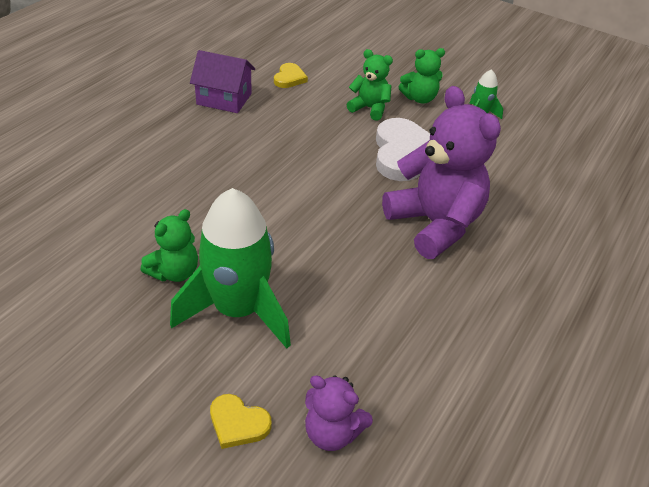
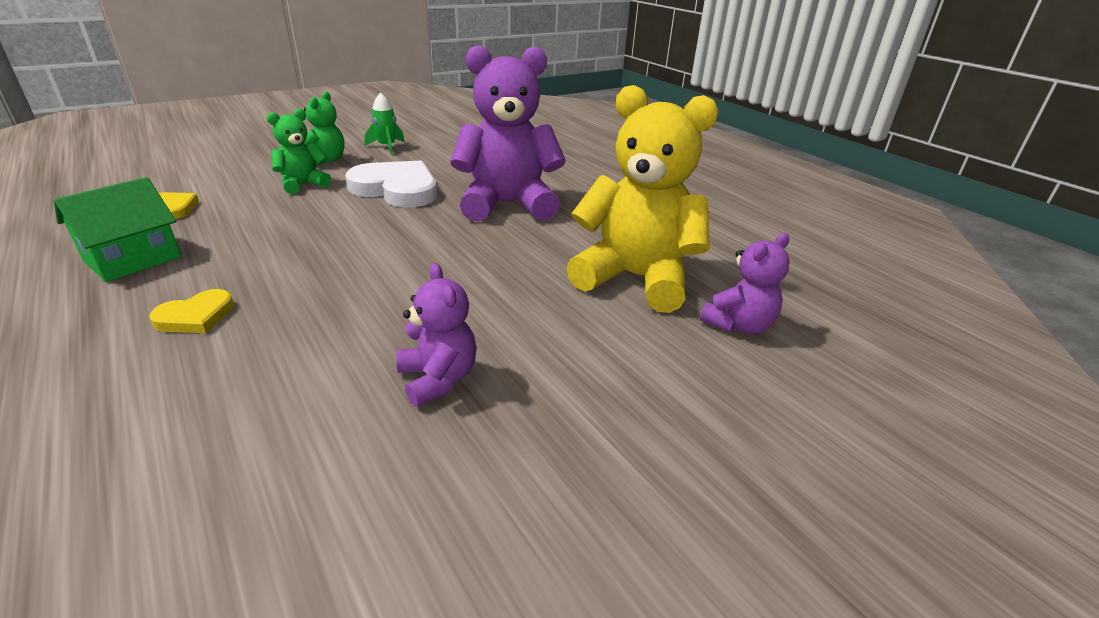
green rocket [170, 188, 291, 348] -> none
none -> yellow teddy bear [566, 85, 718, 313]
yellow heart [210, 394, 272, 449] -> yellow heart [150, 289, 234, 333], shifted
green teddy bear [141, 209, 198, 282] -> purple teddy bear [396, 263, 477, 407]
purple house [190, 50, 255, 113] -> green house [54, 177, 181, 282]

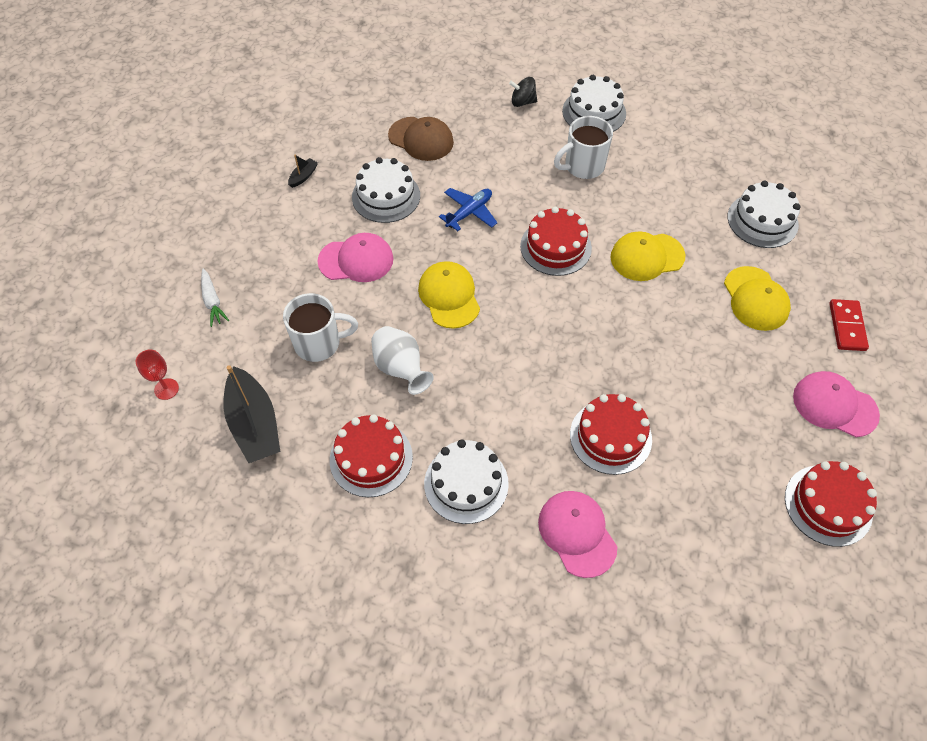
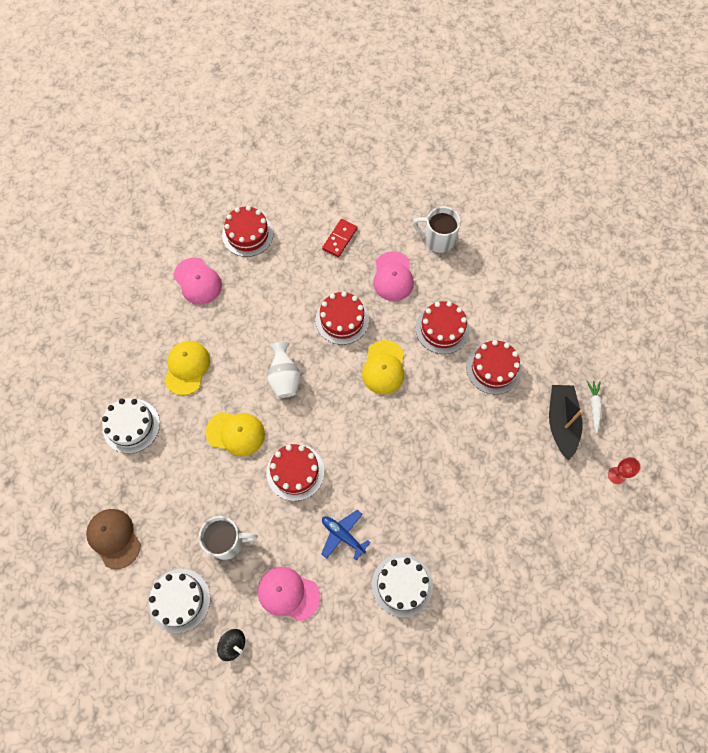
black boat [288, 155, 318, 188] -> none
white carrot [201, 268, 229, 327] -> white carrot [587, 380, 602, 433], shifted
white mug [283, 293, 358, 362] -> white mug [413, 207, 461, 253], shifted
pink cap [318, 233, 394, 282] -> pink cap [258, 567, 320, 621], shifted
white vase [371, 326, 434, 395] -> white vase [267, 342, 301, 398], shifted
brown cap [388, 117, 454, 161] -> brown cap [86, 509, 141, 569], shifted
yellow cap [418, 261, 480, 329] -> yellow cap [362, 340, 404, 394], shifted
red domino [829, 299, 869, 351] -> red domino [322, 219, 357, 257], shifted
white cake [424, 439, 509, 524] -> red cake [416, 301, 469, 354]
blue plane [439, 188, 498, 231] -> blue plane [322, 510, 371, 560], 60 degrees clockwise

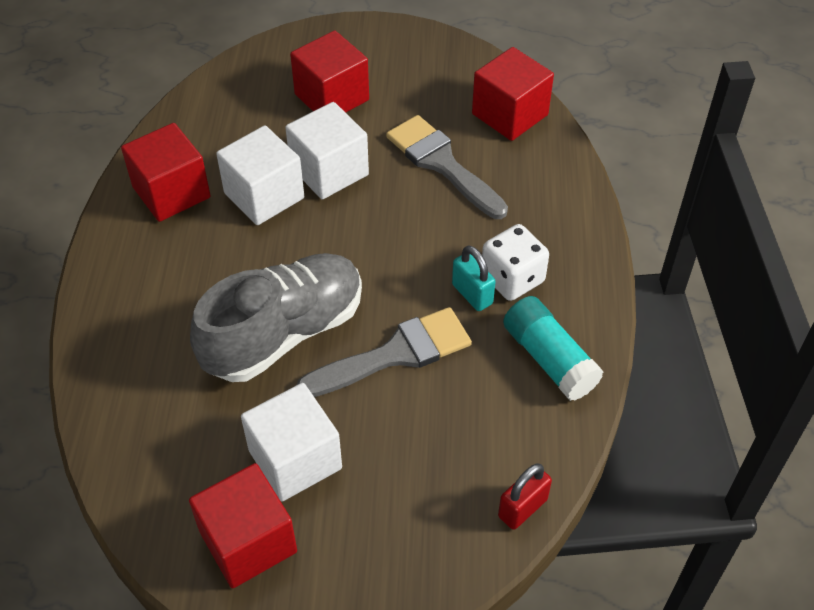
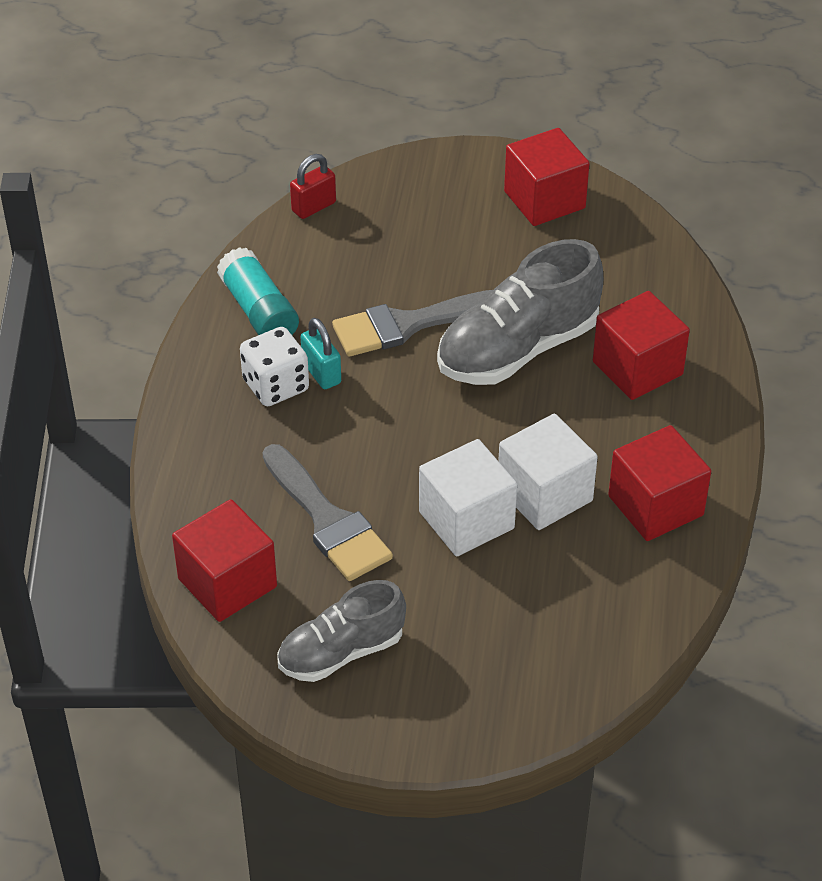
white cube [241, 383, 342, 501] -> none
none -> grey shoe [277, 580, 406, 682]
red cube [290, 30, 369, 113] -> red cube [593, 291, 690, 400], shifted

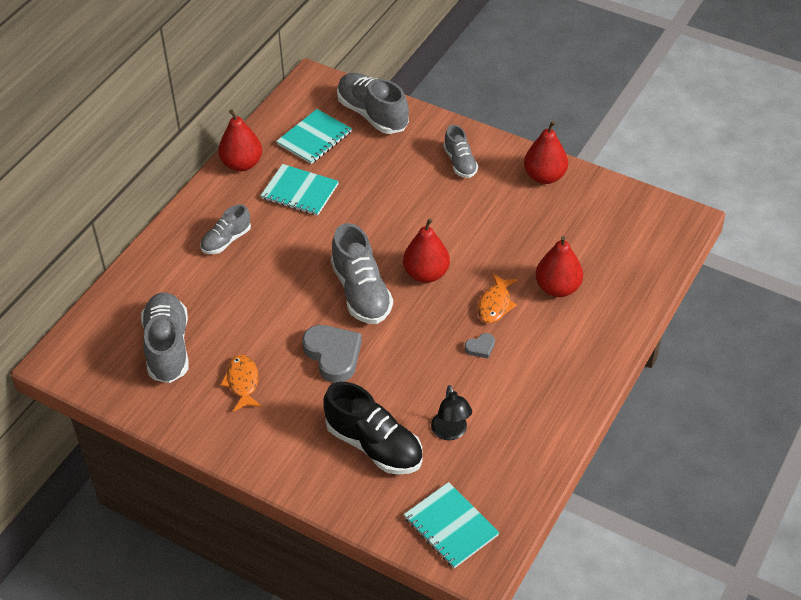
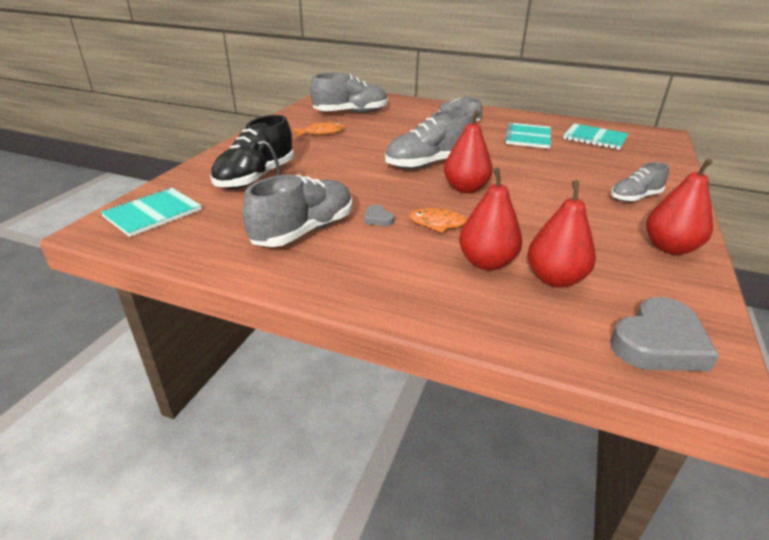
red pear [218, 110, 262, 171] -> red pear [527, 180, 596, 288], shifted
grey heart [302, 325, 362, 383] -> grey heart [610, 297, 719, 371], shifted
grey shoe [337, 73, 409, 134] -> grey shoe [243, 175, 352, 247], shifted

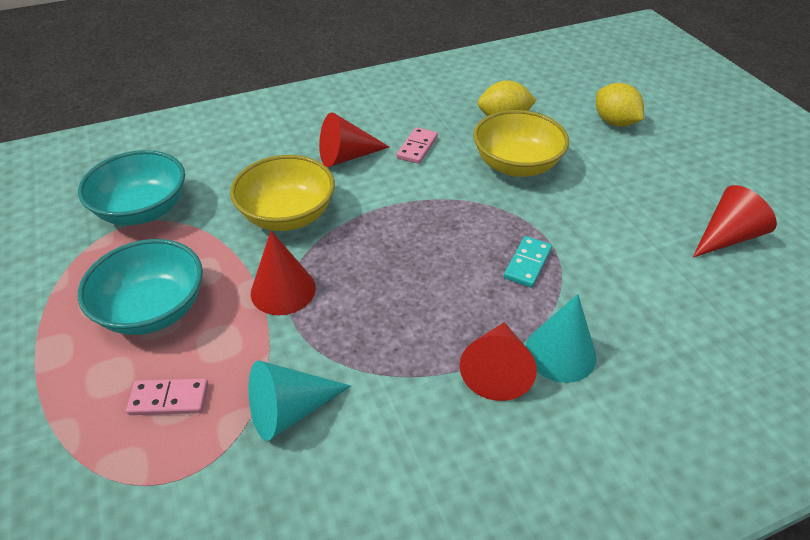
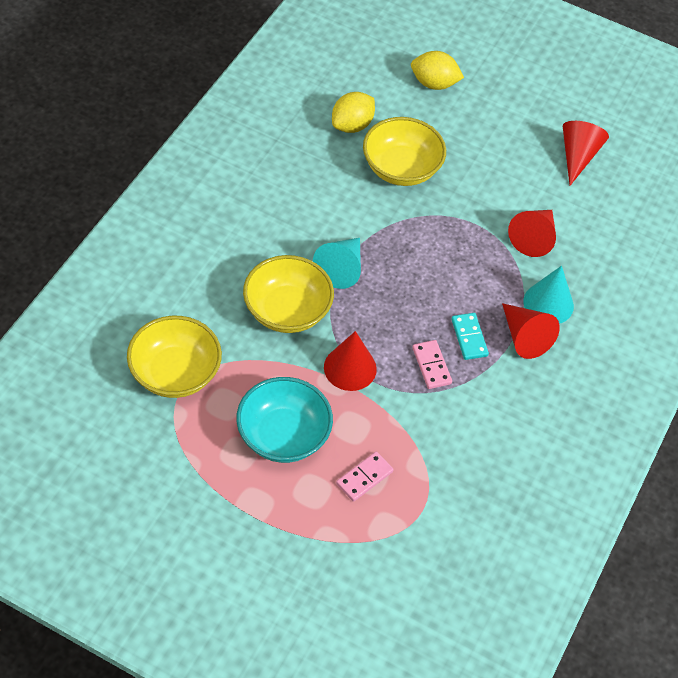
turquoise cone [248, 360, 351, 441] -> turquoise cone [313, 238, 361, 289], shifted
red cone [319, 112, 389, 167] -> red cone [508, 210, 556, 257], shifted
pink domino [397, 127, 438, 164] -> pink domino [412, 340, 452, 389], shifted
turquoise domino [504, 236, 552, 288] -> turquoise domino [451, 313, 489, 360], shifted
turquoise bowl [78, 150, 185, 226] -> yellow bowl [127, 316, 222, 398]

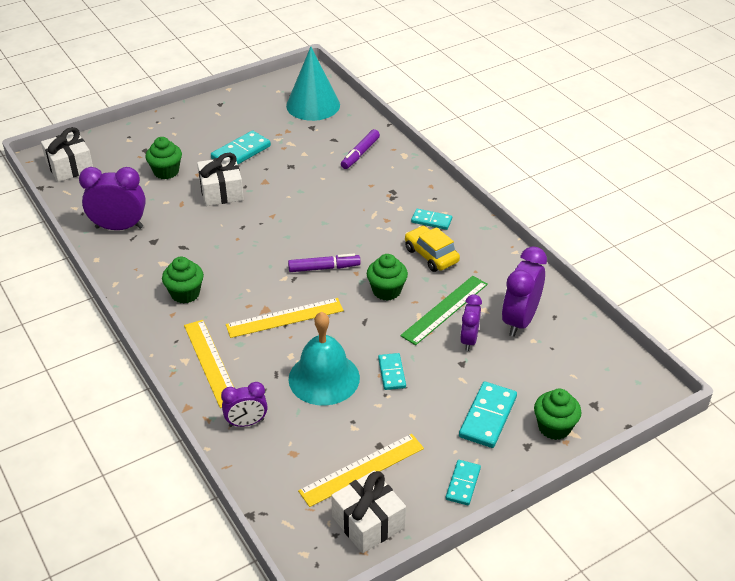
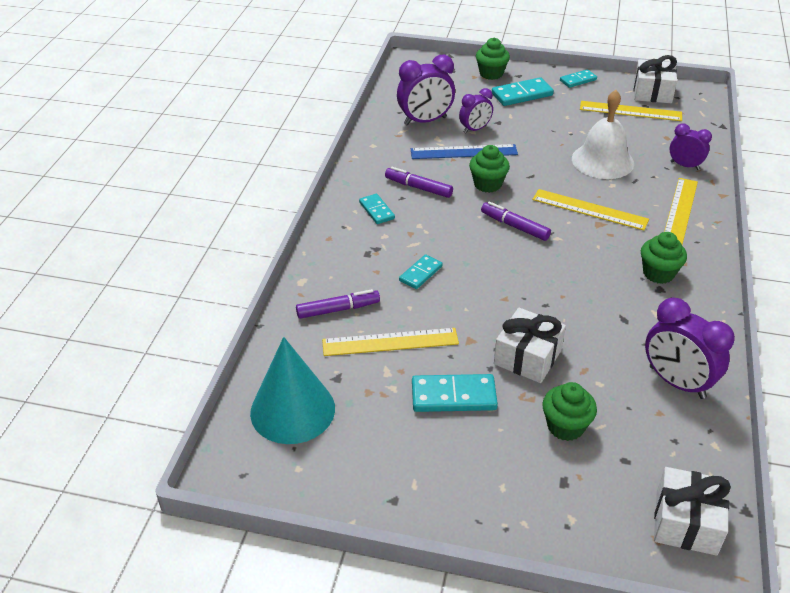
none -> yellow ruler [322, 328, 459, 356]
turquoise domino [378, 353, 406, 390] -> turquoise domino [399, 254, 443, 289], shifted
yellow car [405, 226, 460, 272] -> purple marker [385, 167, 453, 198]
turquoise bell [288, 312, 360, 406] -> white bell [572, 90, 634, 179]
green ruler [400, 276, 488, 345] -> blue ruler [411, 144, 518, 159]

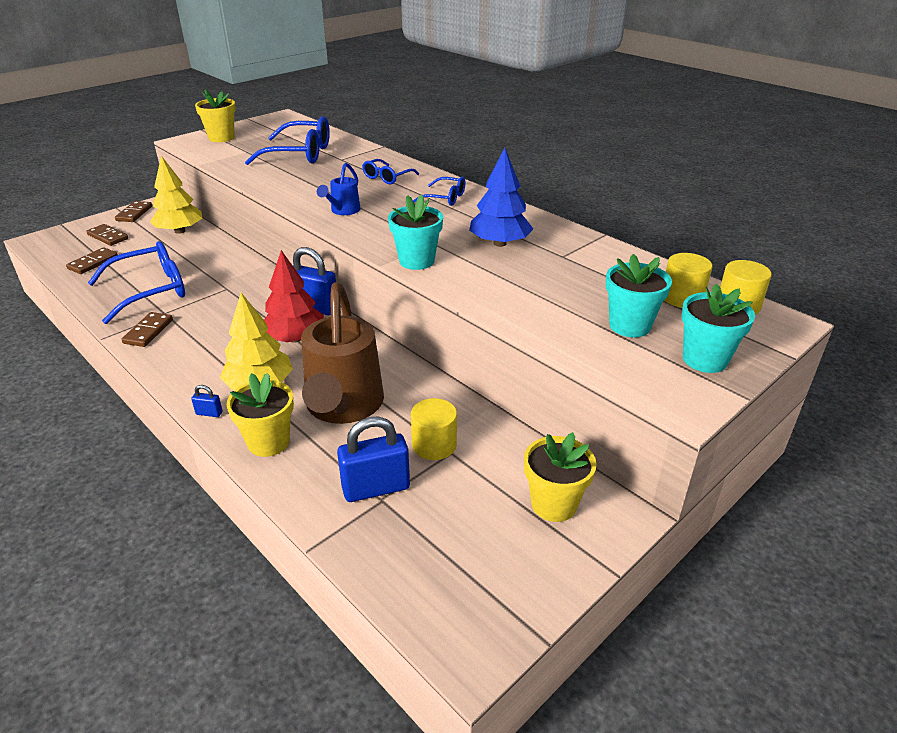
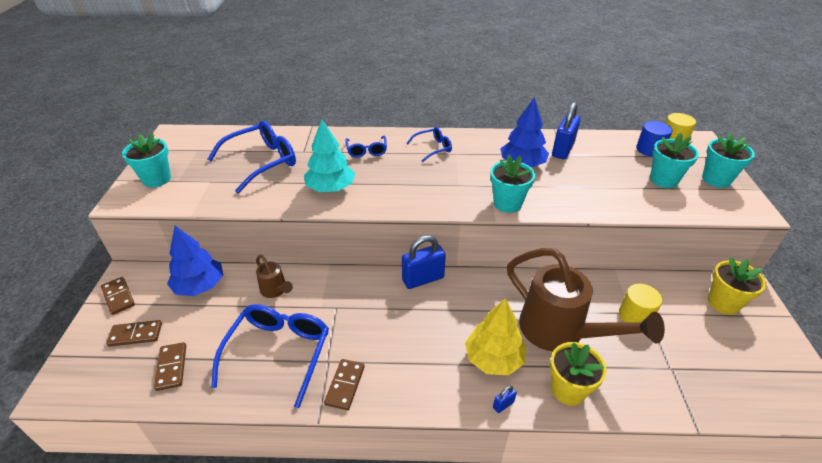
red tree [264, 250, 324, 343] -> none
blue watering can [317, 163, 361, 215] -> none
none -> brown watering can [256, 254, 293, 298]
none -> turquoise tree [304, 119, 355, 192]
blue padlock [337, 417, 410, 502] -> blue padlock [552, 102, 581, 159], shifted
yellow tree [150, 156, 202, 234] -> blue tree [167, 226, 223, 296]
yellow flower pot [195, 89, 236, 142] -> turquoise flower pot [122, 133, 171, 187]
yellow cylinder [664, 253, 712, 308] -> blue cylinder [636, 121, 672, 157]
brown domino [121, 312, 173, 347] -> brown domino [324, 359, 365, 410], 45 degrees clockwise

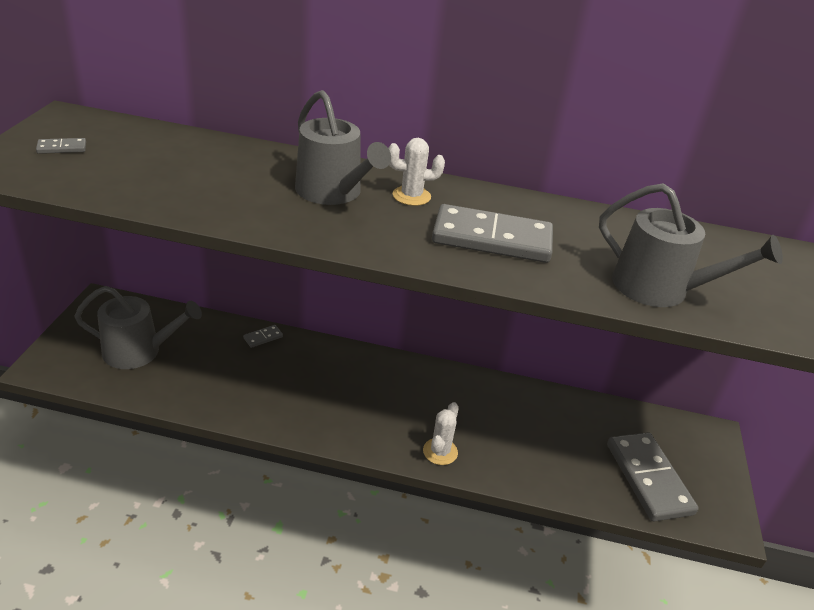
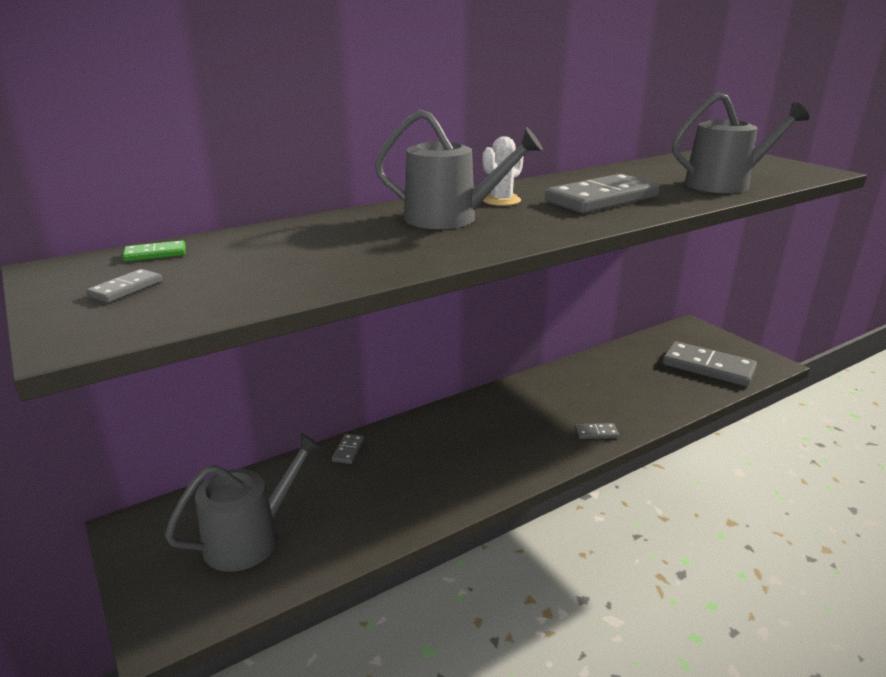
none -> green domino [123, 240, 186, 262]
white cactus [423, 402, 459, 465] -> grey domino [575, 423, 619, 439]

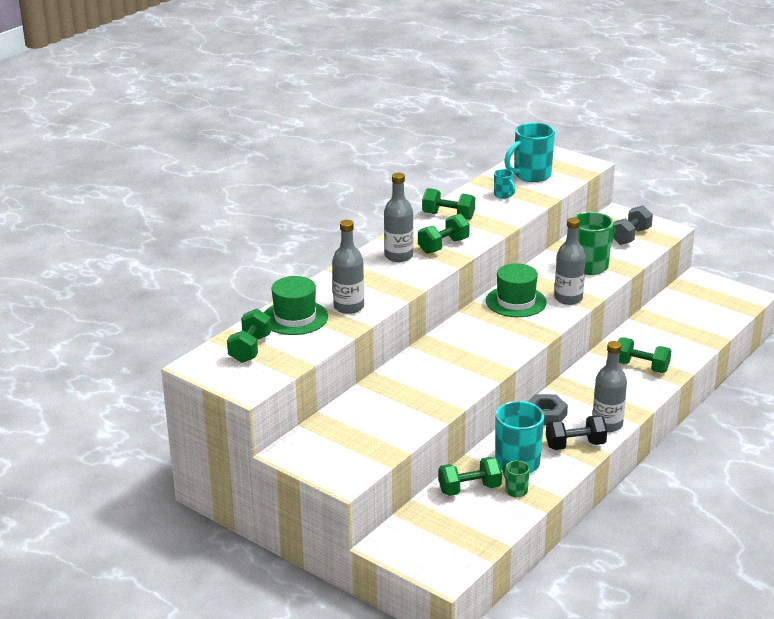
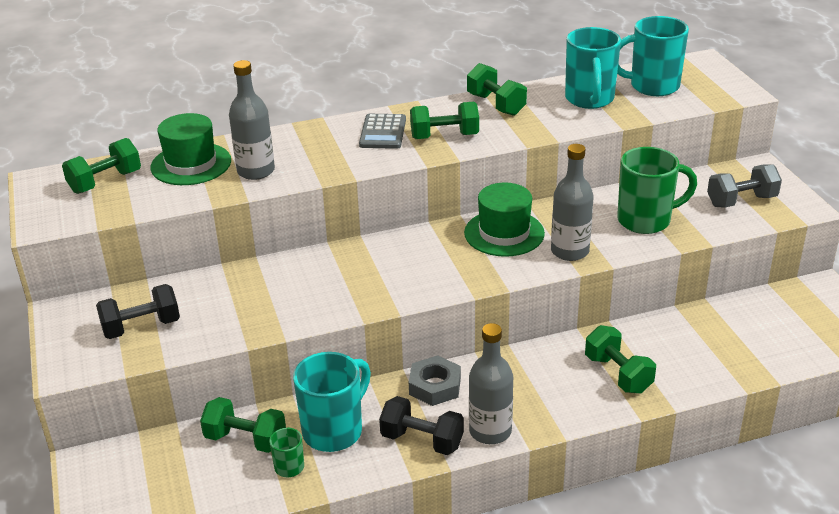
none -> black dumbbell [96, 284, 180, 339]
grey bottle [384, 173, 413, 262] -> grey calculator [359, 114, 406, 149]
turquoise mug [494, 169, 515, 199] -> turquoise mug [565, 27, 621, 109], x2.06

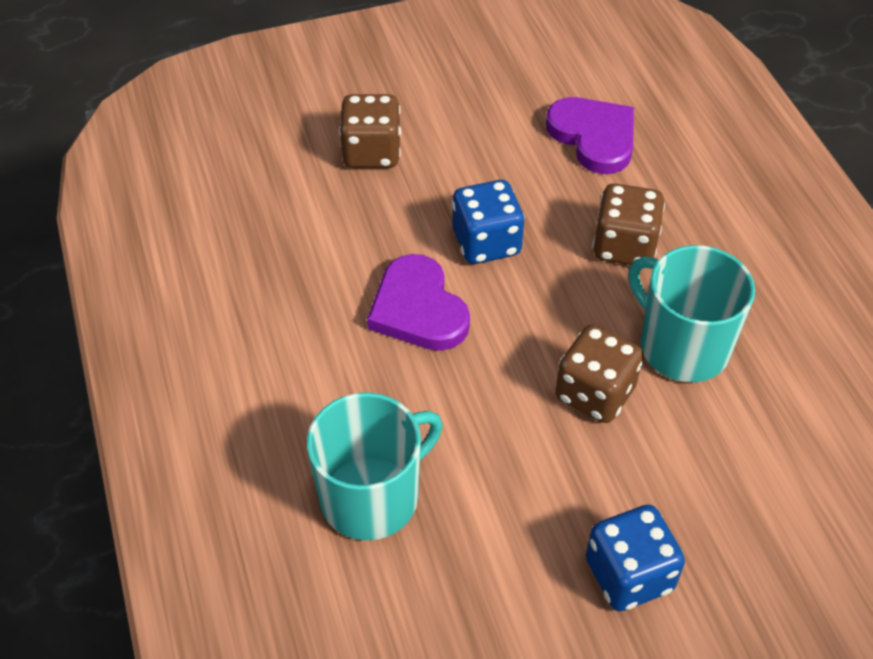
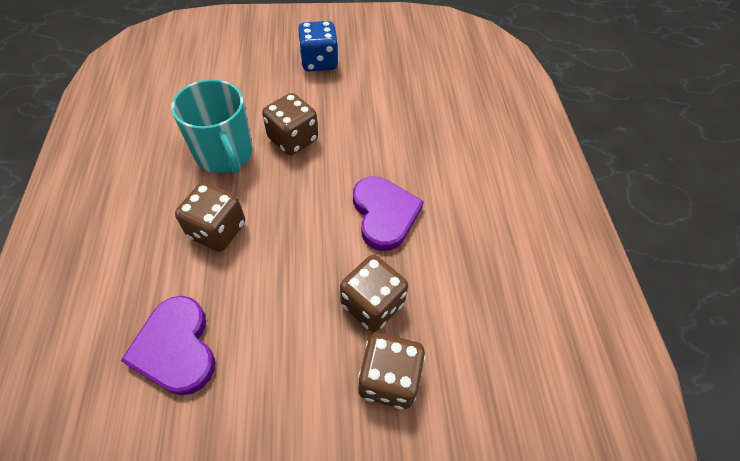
turquoise mug [307, 392, 443, 540] -> none
blue dice [452, 180, 525, 264] -> none
none -> brown dice [340, 255, 408, 332]

